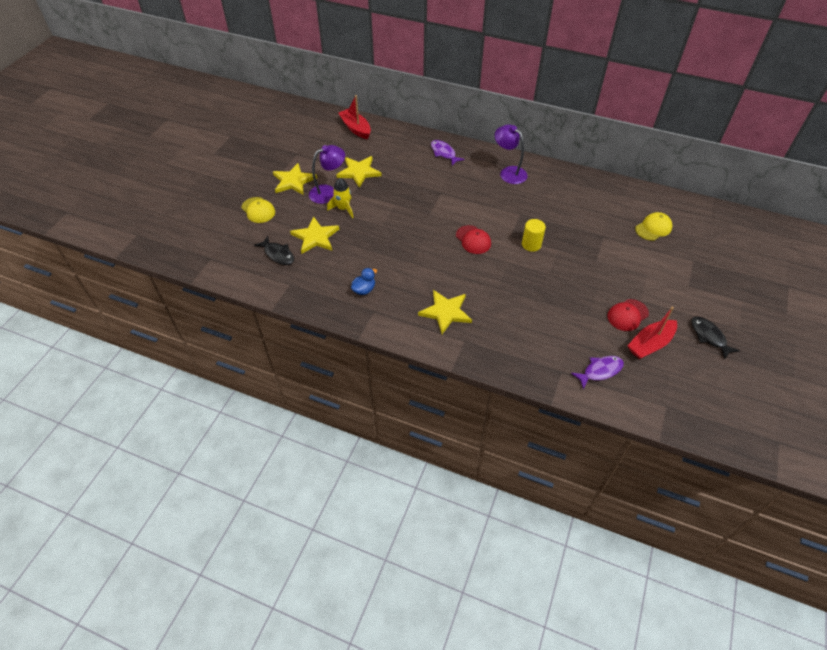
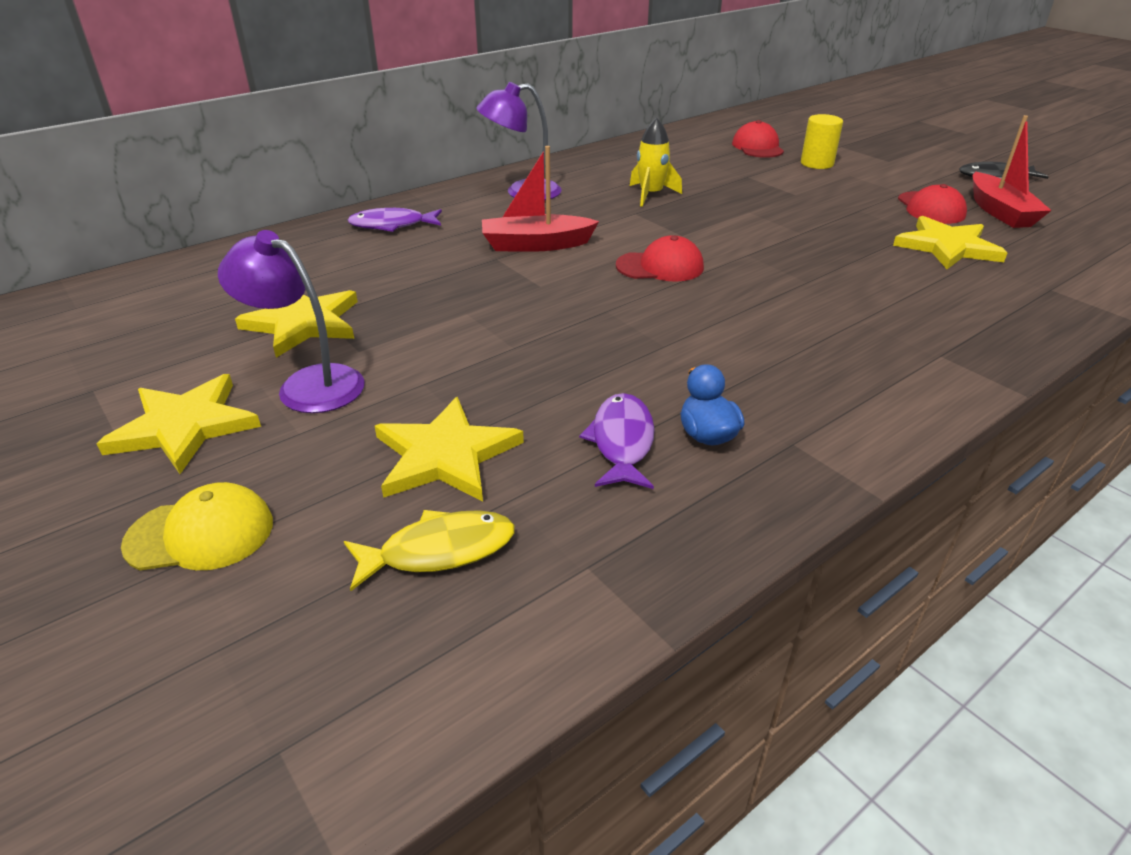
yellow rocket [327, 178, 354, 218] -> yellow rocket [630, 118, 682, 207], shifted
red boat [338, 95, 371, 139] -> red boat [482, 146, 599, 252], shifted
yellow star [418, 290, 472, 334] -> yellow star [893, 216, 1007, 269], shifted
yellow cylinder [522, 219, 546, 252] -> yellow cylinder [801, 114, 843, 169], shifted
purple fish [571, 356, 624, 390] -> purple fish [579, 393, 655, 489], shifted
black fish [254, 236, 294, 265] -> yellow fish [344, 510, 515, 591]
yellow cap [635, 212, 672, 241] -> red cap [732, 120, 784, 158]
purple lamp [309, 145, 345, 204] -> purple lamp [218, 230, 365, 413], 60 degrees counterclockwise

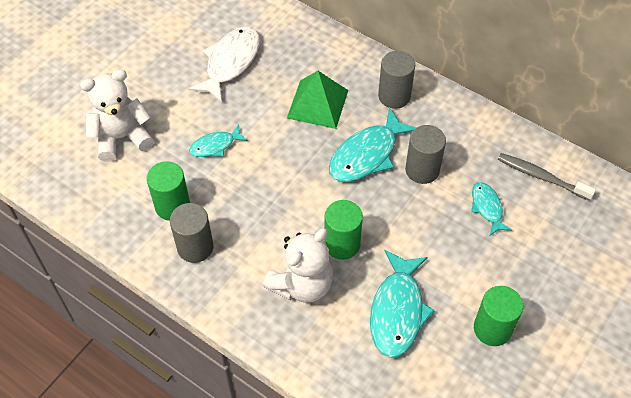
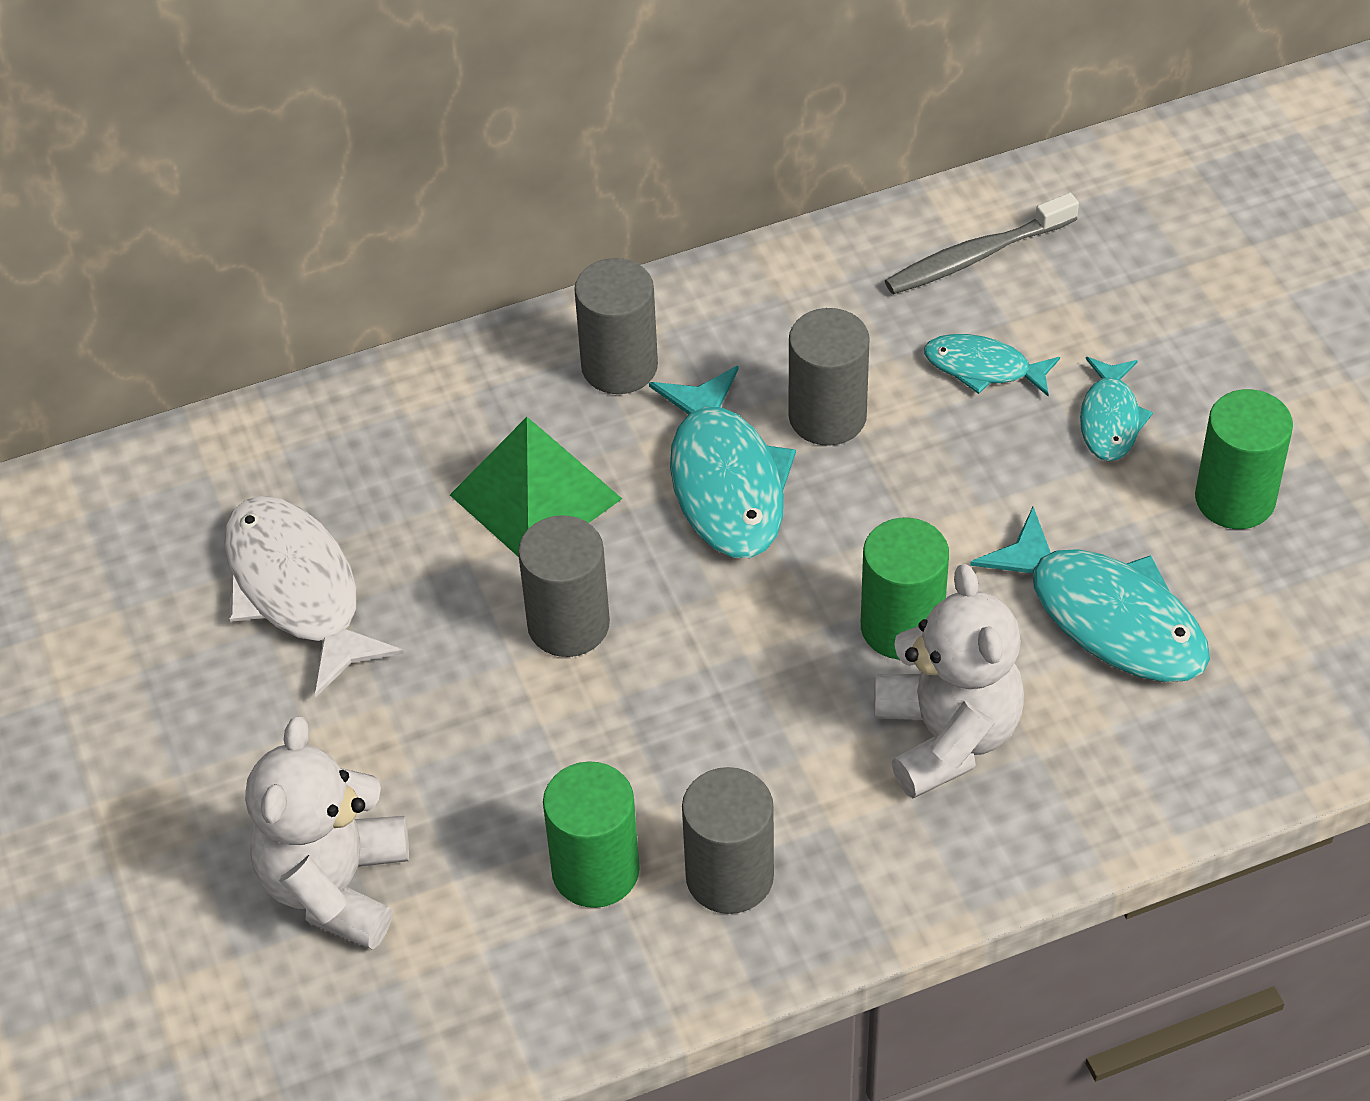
none -> grey cylinder [518, 515, 610, 657]
turquoise fish [189, 125, 248, 157] -> turquoise fish [1080, 357, 1153, 461], shifted

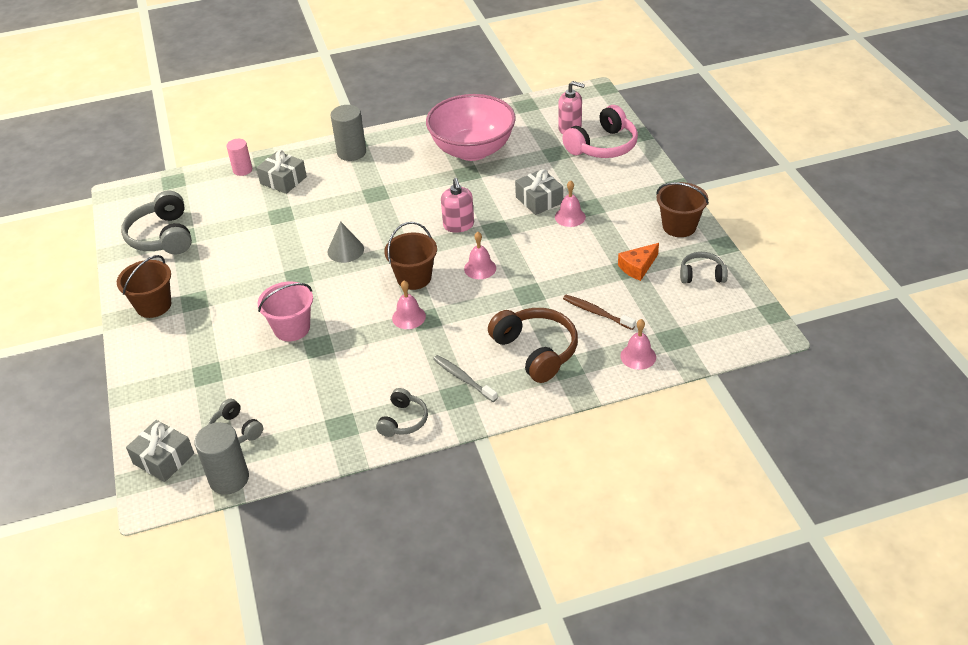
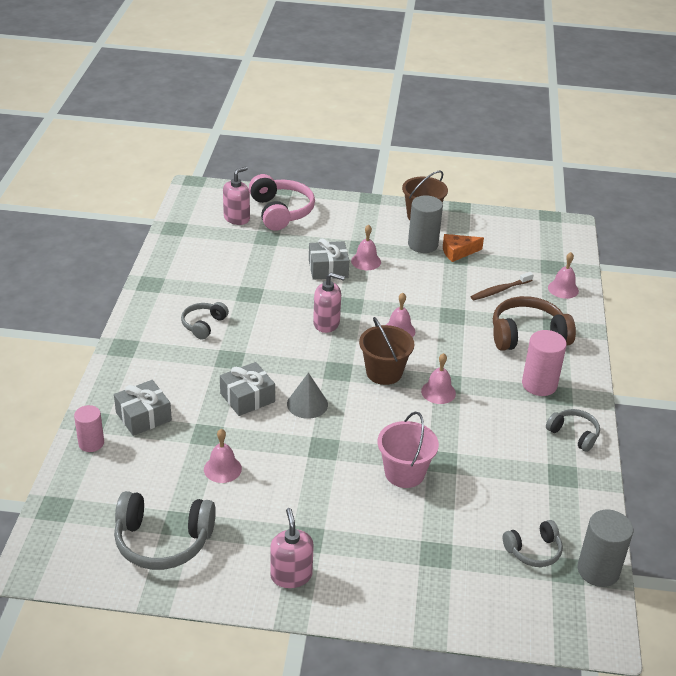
pink bowl [426, 94, 516, 161] -> none
none -> pink bell [204, 429, 242, 483]
grey gift [126, 420, 194, 482] -> grey gift [220, 362, 275, 416], shifted
grey cylinder [331, 105, 366, 161] -> grey cylinder [408, 195, 443, 253], shifted
grey headphones [680, 252, 728, 283] -> grey headphones [181, 302, 229, 340], shifted
brown bucket [117, 255, 171, 318] -> pink soap dispenser [270, 508, 314, 588]
grey toothbrush [433, 355, 497, 402] -> pink cylinder [522, 330, 567, 396]
orange cheese [618, 243, 659, 281] -> orange cheese [443, 234, 484, 262], 90 degrees clockwise

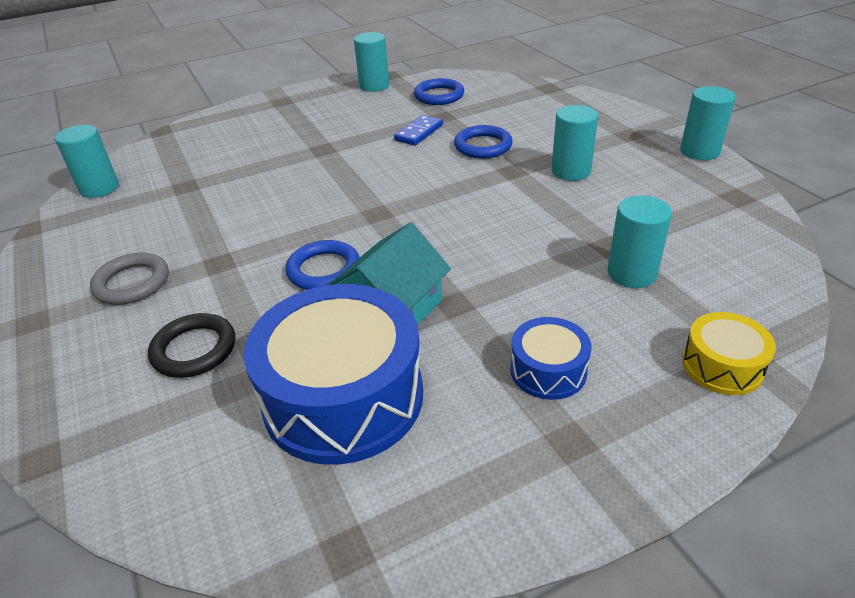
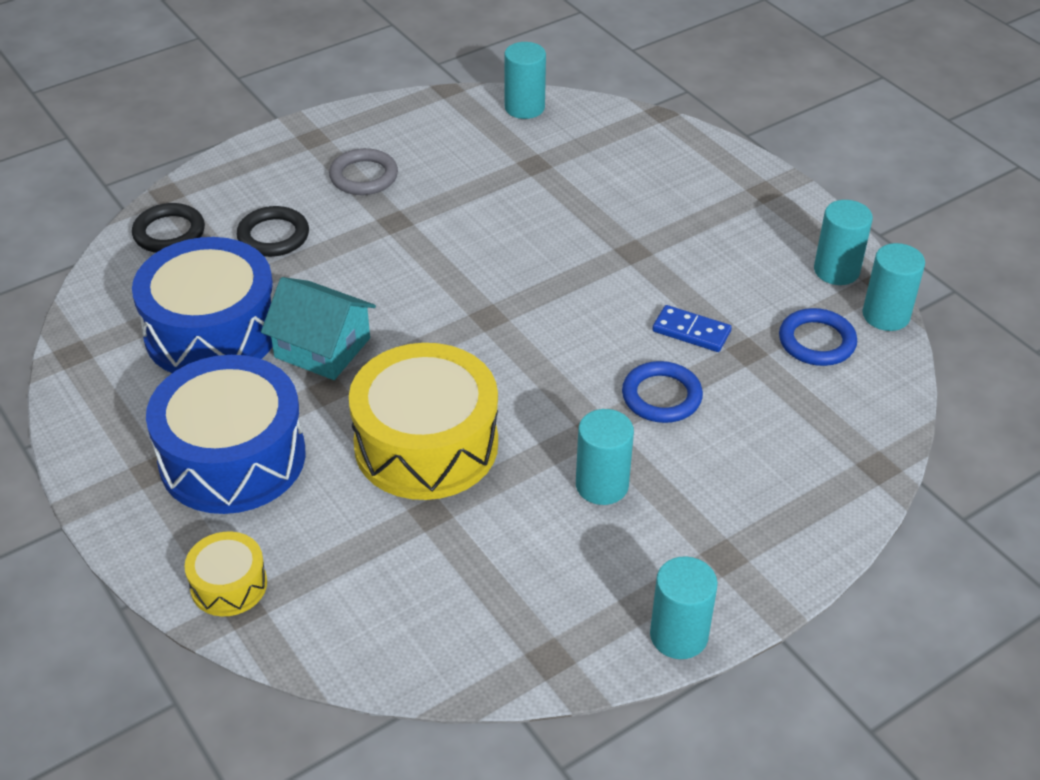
blue ring [286, 240, 360, 290] -> none
none -> black ring [132, 203, 205, 253]
none -> yellow drum [349, 343, 498, 500]
turquoise cylinder [607, 195, 672, 288] -> turquoise cylinder [862, 243, 925, 331], shifted
blue drum [510, 317, 591, 400] -> blue drum [146, 355, 306, 514], x2.07

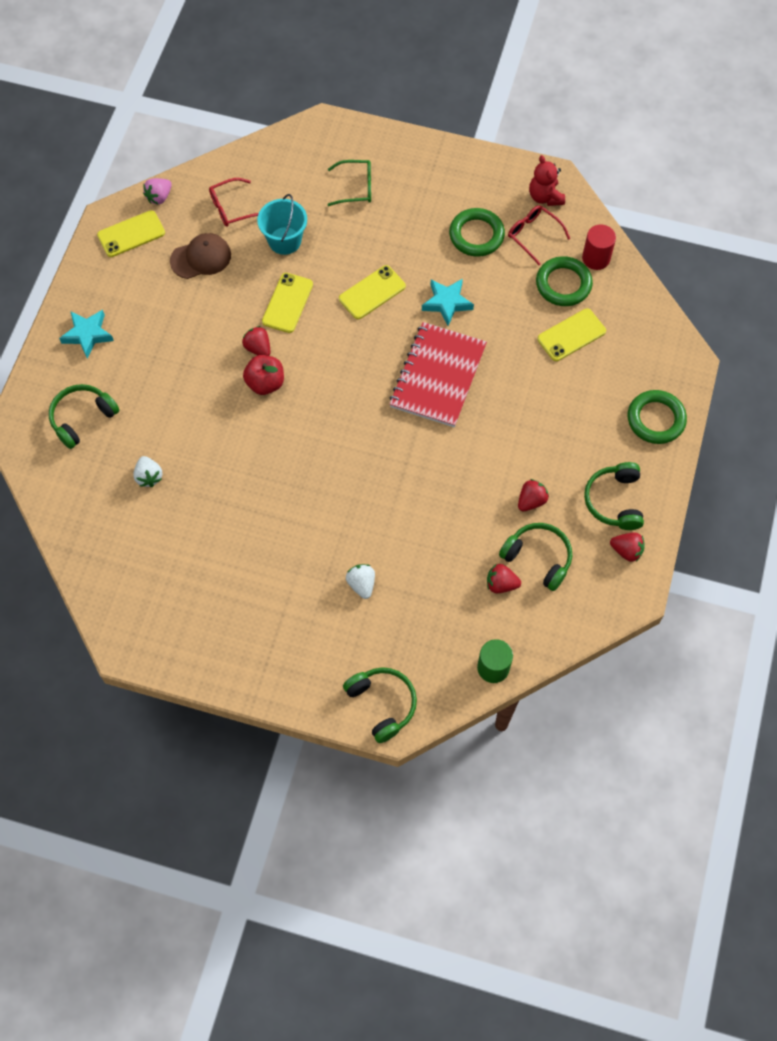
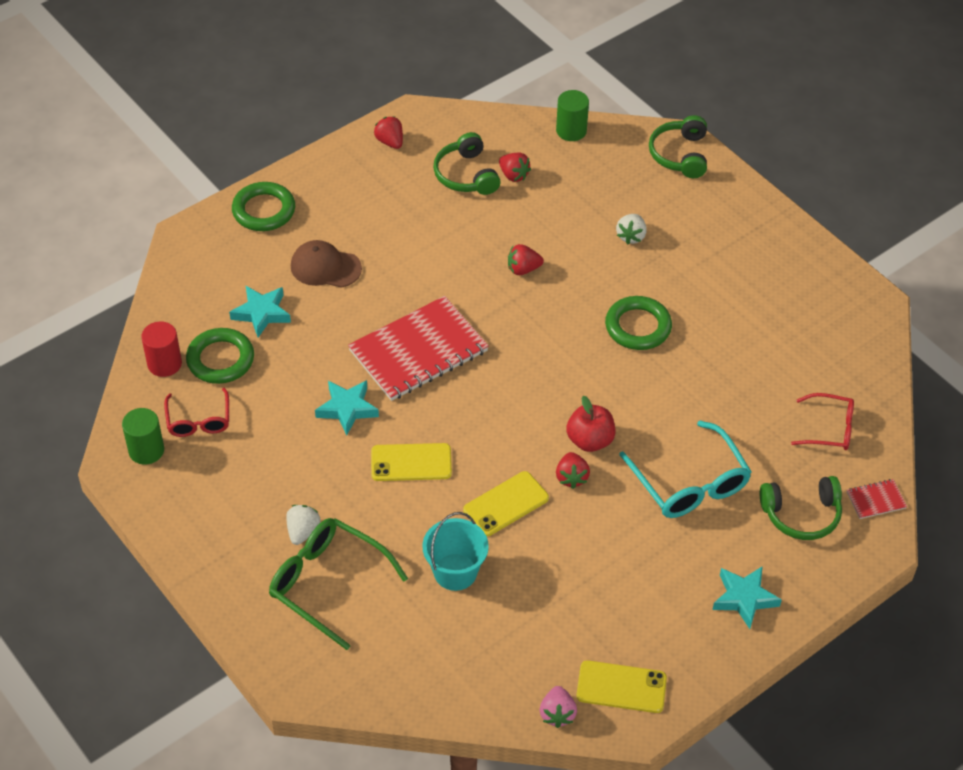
green headphones [584, 462, 644, 530] -> none
none -> turquoise glasses [619, 421, 752, 518]
none -> red notebook [847, 479, 907, 519]
white strawberry [133, 456, 162, 487] -> white strawberry [286, 505, 321, 545], shifted
brown cap [170, 233, 231, 279] -> brown cap [291, 240, 362, 288], shifted
red glasses [209, 178, 259, 227] -> red glasses [791, 393, 854, 450], shifted
green ring [449, 208, 505, 257] -> green ring [605, 296, 672, 350], shifted
red strawberry [518, 479, 549, 511] -> red strawberry [508, 244, 544, 275], shifted
red teddy bear [529, 155, 565, 206] -> green cylinder [122, 408, 164, 465]
yellow phone [537, 308, 606, 361] -> turquoise star [229, 286, 291, 337]
pink strawberry [143, 178, 172, 205] -> pink strawberry [540, 686, 577, 728], 105 degrees clockwise
green glasses [328, 160, 371, 206] -> green glasses [269, 518, 408, 650], x1.64

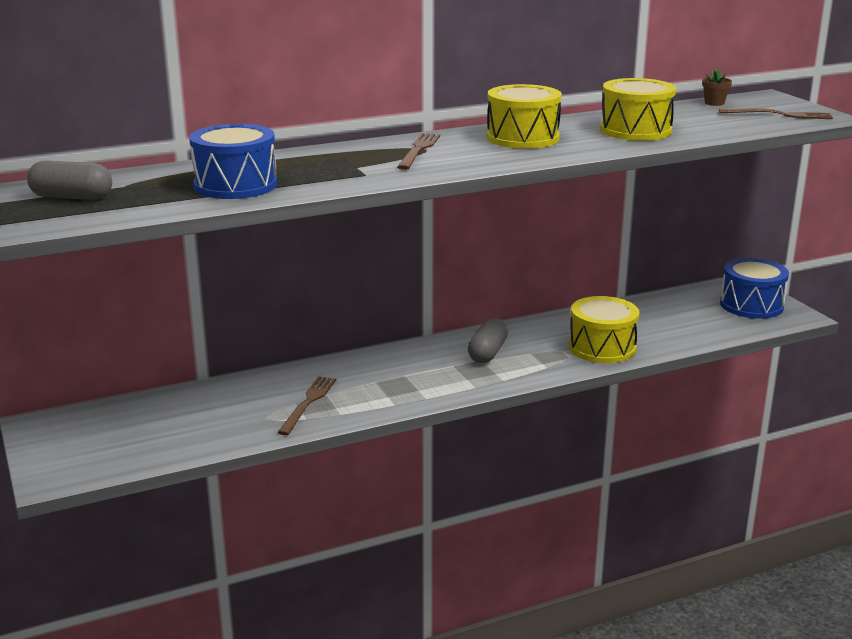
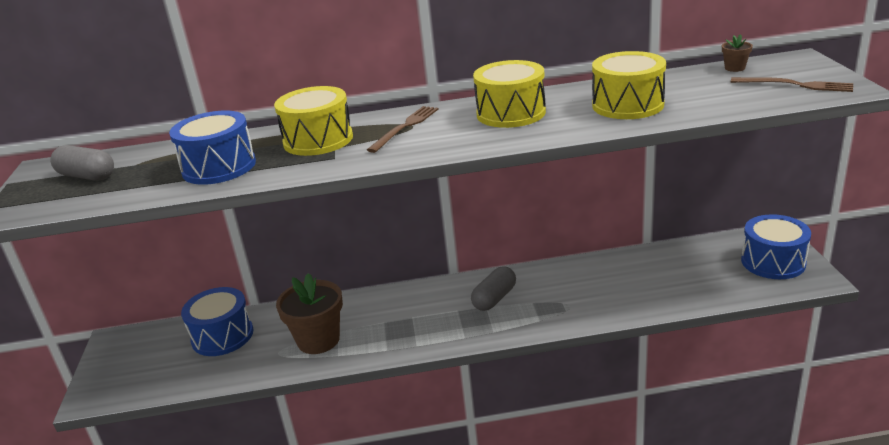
none -> blue drum [181, 287, 253, 356]
yellow drum [569, 296, 640, 363] -> yellow drum [274, 86, 353, 156], shifted
brown fork [277, 376, 336, 435] -> brown flower pot [276, 273, 343, 354]

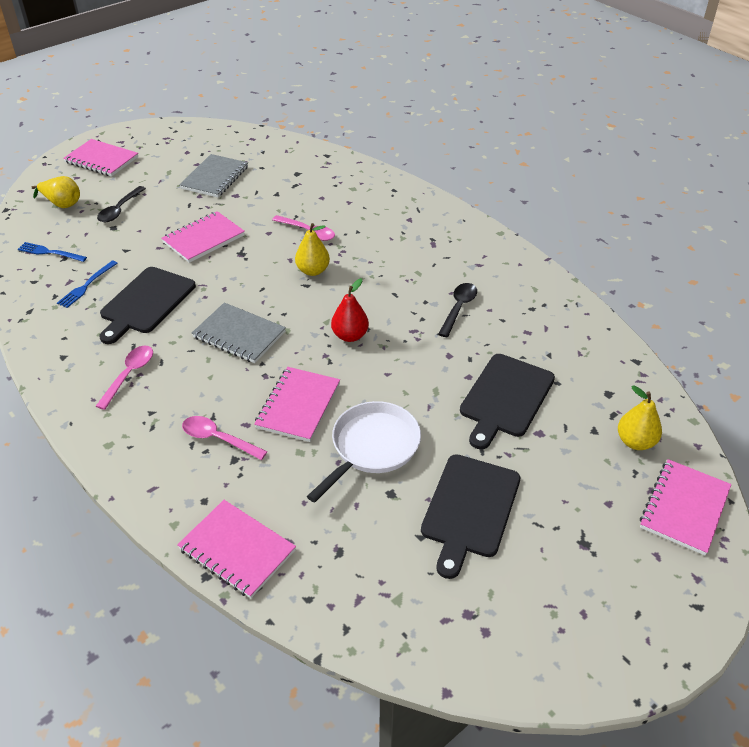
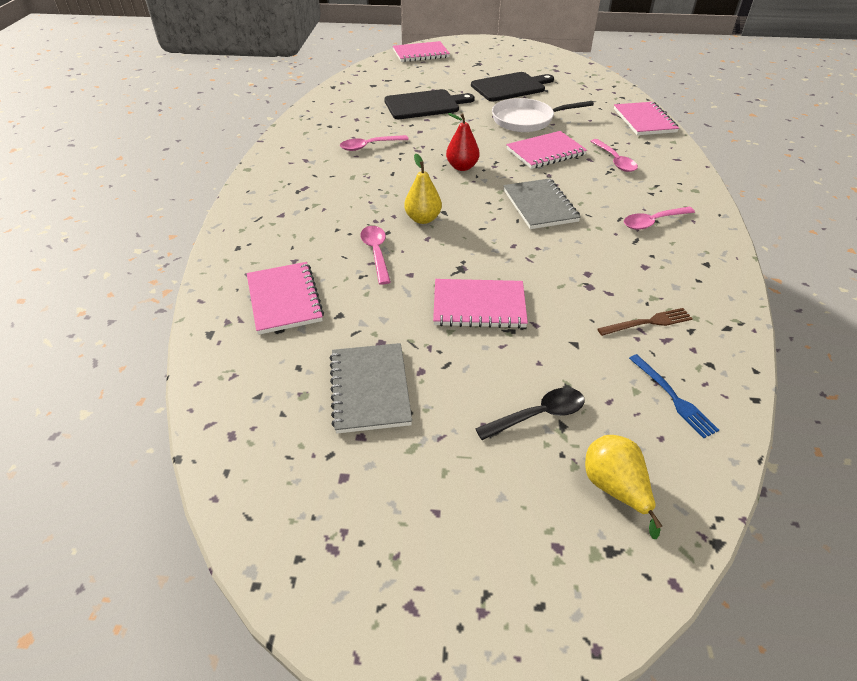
black cutting board [99, 267, 196, 344] -> none
yellow pear [618, 386, 662, 450] -> none
pink notebook [63, 139, 138, 177] -> pink notebook [247, 262, 324, 335], shifted
blue fork [57, 260, 118, 308] -> brown fork [597, 308, 693, 336]
black spoon [438, 283, 477, 337] -> pink spoon [340, 135, 409, 151]
grey notebook [179, 154, 248, 197] -> grey notebook [330, 343, 412, 434], 75 degrees counterclockwise

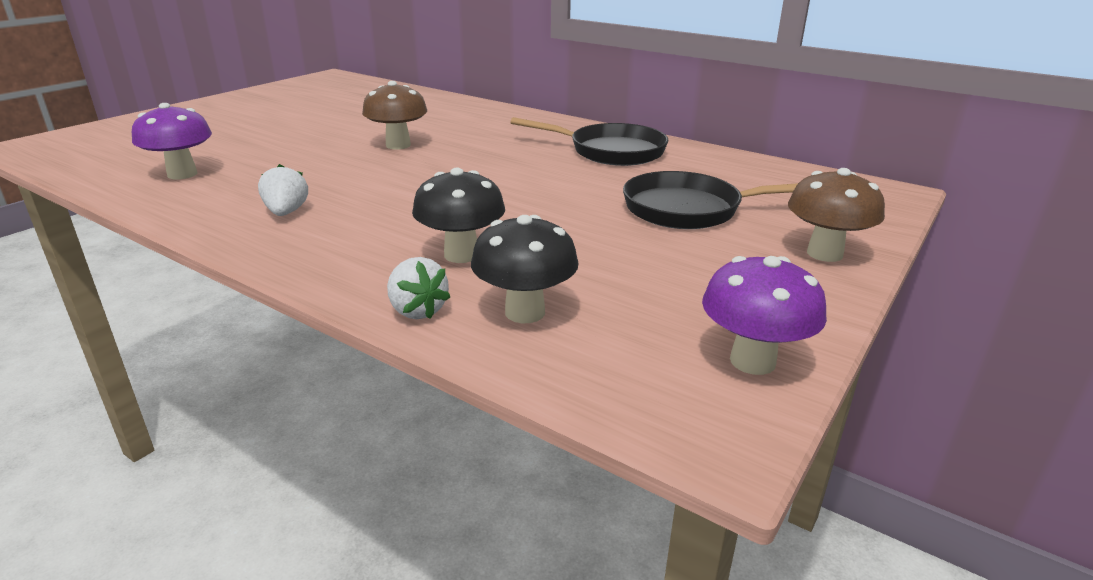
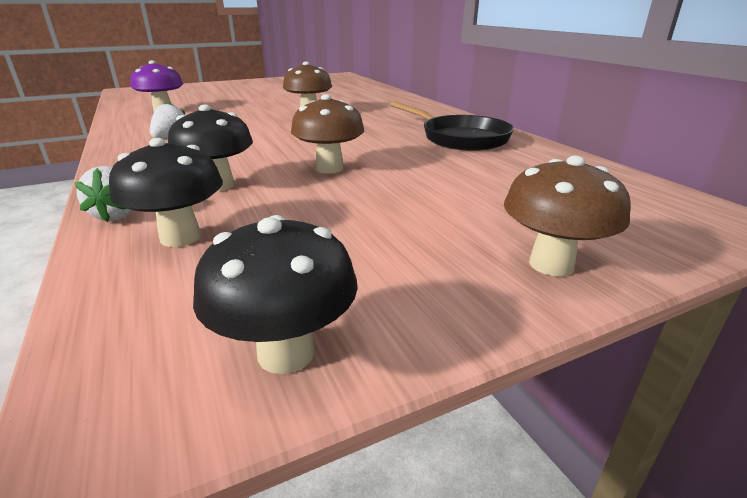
black pan [623, 171, 798, 229] -> none
none -> brown mushroom [291, 94, 364, 174]
purple mushroom [702, 256, 827, 375] -> black mushroom [193, 215, 358, 374]

